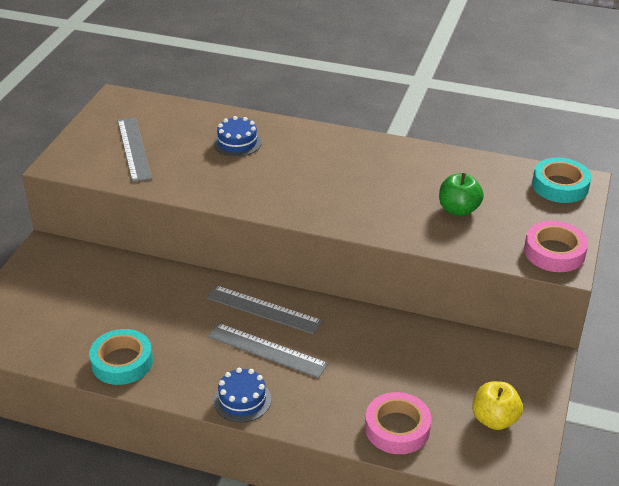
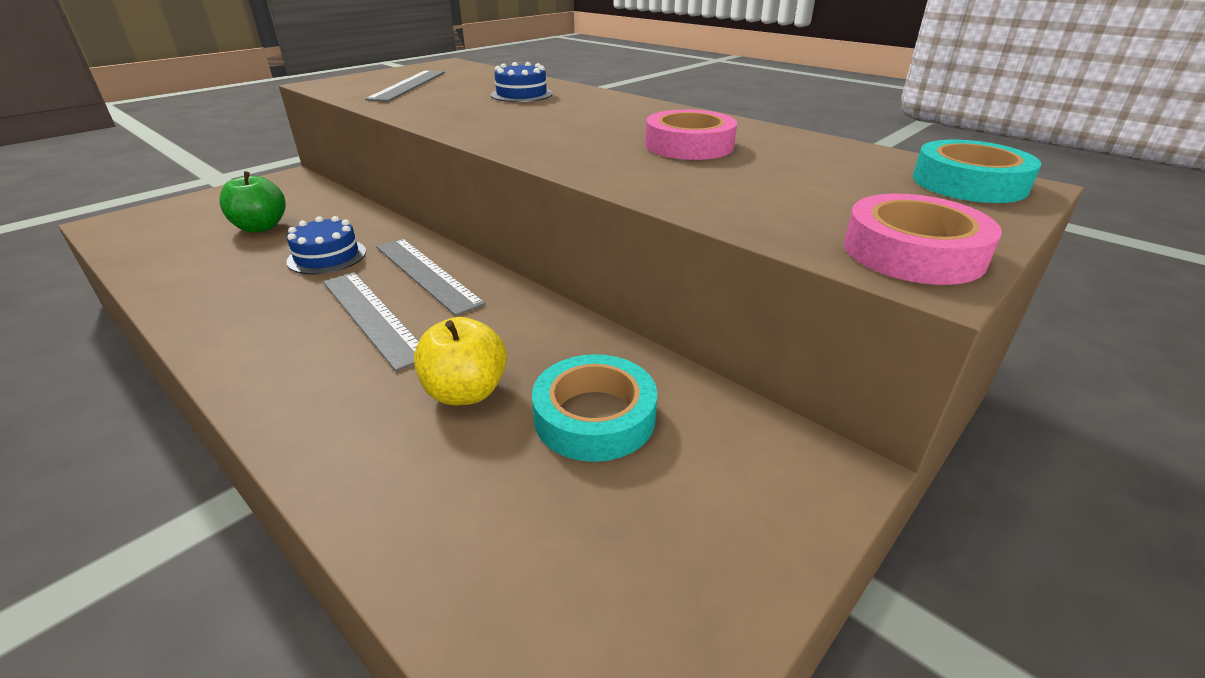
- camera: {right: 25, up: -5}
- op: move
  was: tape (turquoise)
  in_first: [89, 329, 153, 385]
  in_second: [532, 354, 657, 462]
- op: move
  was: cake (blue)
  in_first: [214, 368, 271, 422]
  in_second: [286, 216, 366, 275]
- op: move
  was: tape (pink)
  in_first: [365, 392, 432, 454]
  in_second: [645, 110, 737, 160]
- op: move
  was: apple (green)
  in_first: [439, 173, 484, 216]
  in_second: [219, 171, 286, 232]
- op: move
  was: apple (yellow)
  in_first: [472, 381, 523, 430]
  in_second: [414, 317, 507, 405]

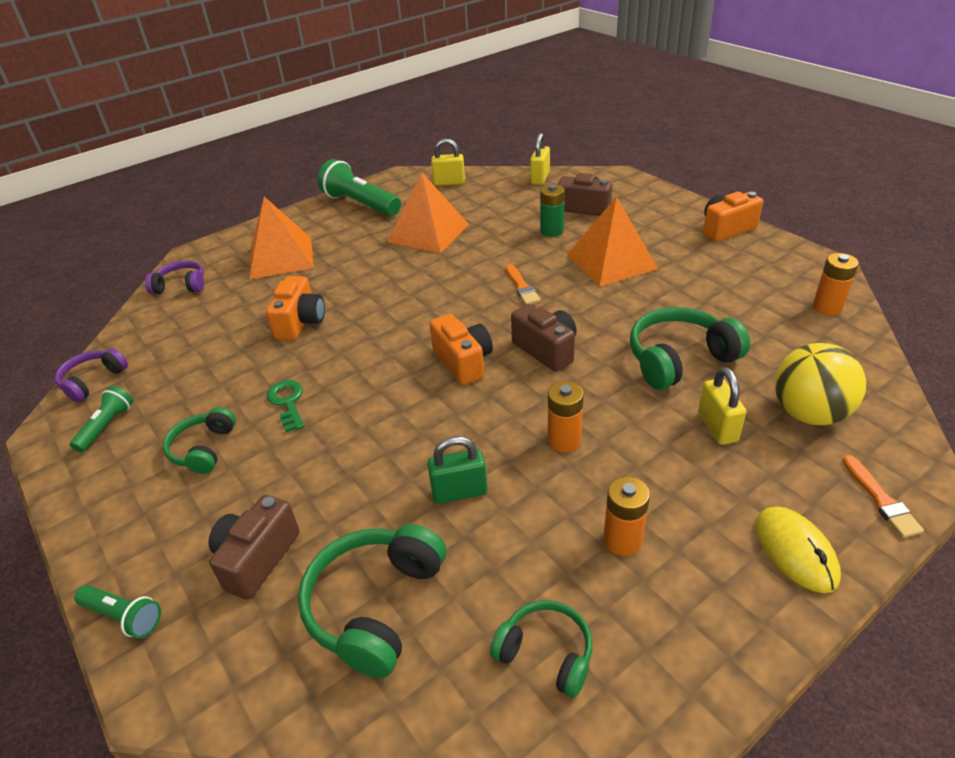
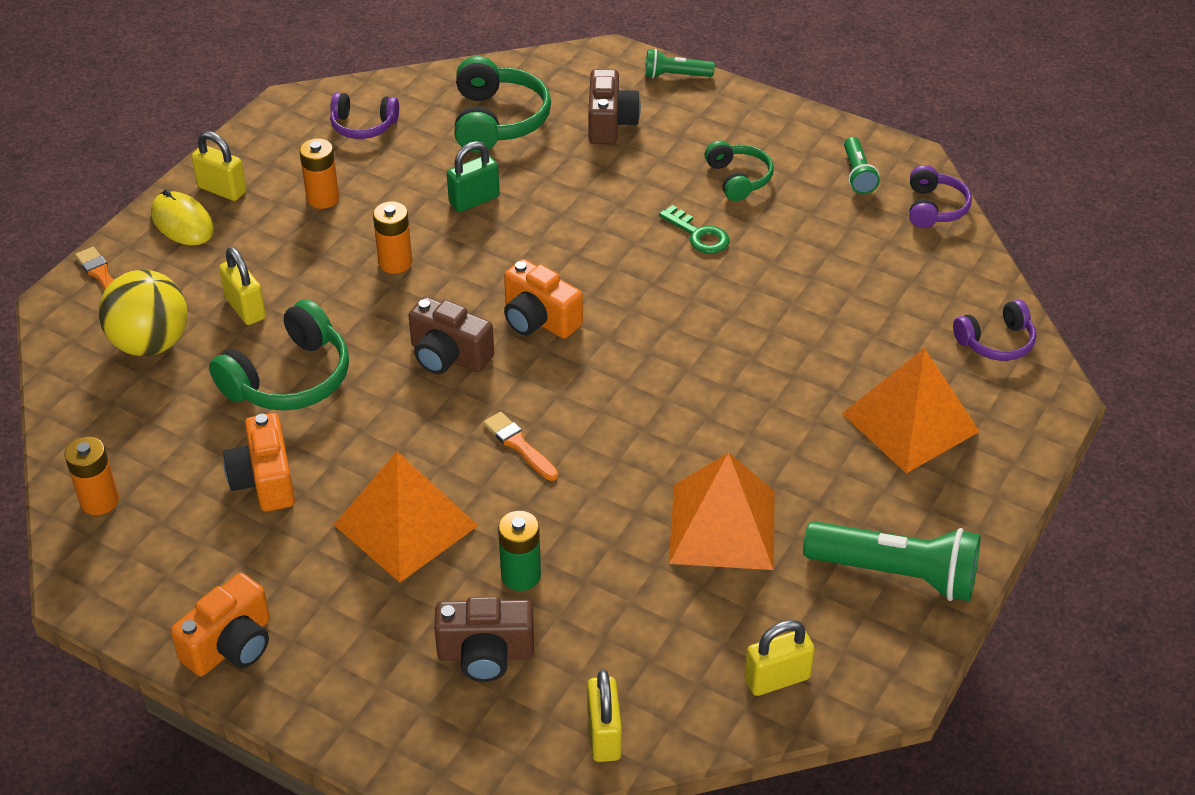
- camera: {right: 155, up: 5}
- op: move
  was: camera (orange)
  in_first: [266, 276, 325, 340]
  in_second: [223, 413, 295, 512]
- op: recolor
  was: headphones (green)
  now: headphones (purple)
  in_first: [490, 600, 592, 698]
  in_second: [330, 92, 399, 139]
- op: insert
  now: padlock (yellow)
  in_second: [191, 131, 247, 201]

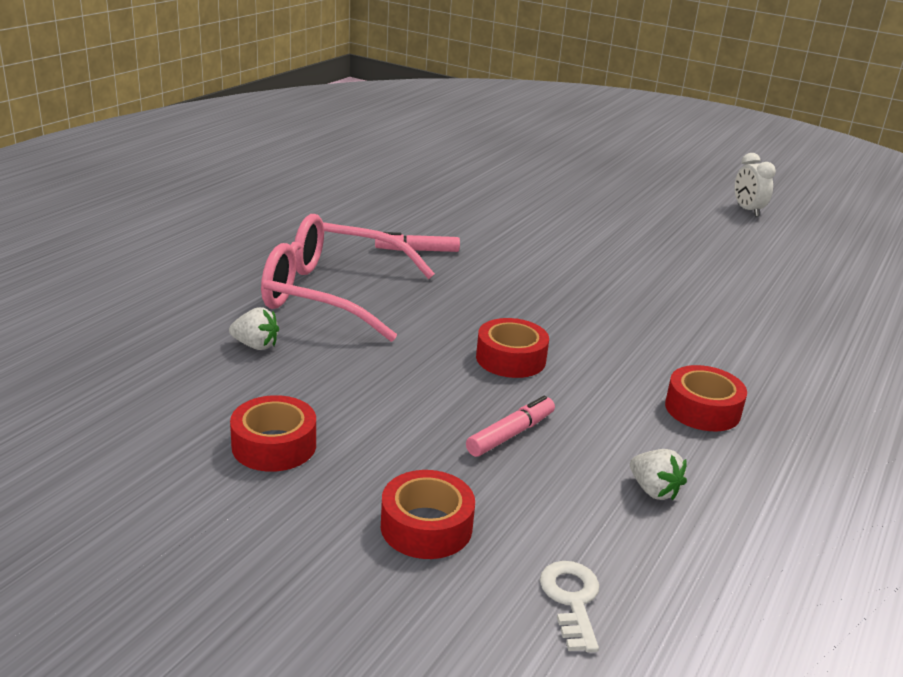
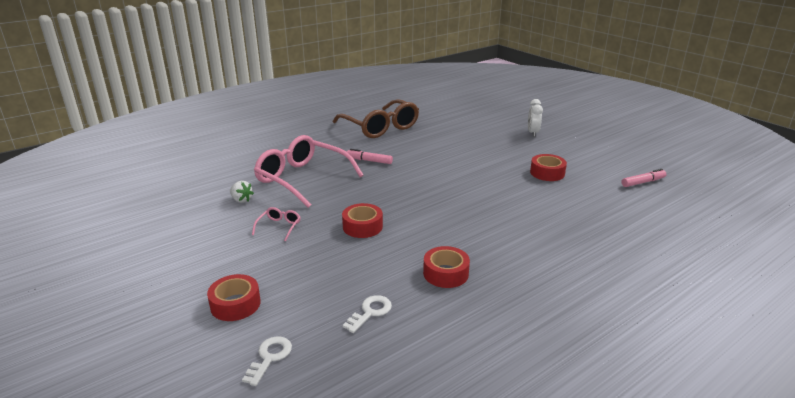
- camera: {right: 25, up: 0}
- op: move
  was: tape (red)
  in_first: [230, 395, 316, 472]
  in_second: [530, 154, 567, 181]
- op: move
  was: marker (pink)
  in_first: [466, 395, 555, 457]
  in_second: [622, 169, 666, 187]
- op: replace
  was: strawberry (white)
  now: key (white)
  in_first: [630, 449, 687, 501]
  in_second: [343, 295, 392, 333]
- op: move
  was: clock (white)
  in_first: [734, 153, 776, 217]
  in_second: [528, 99, 543, 137]
- op: insert
  now: glasses (pink)
  in_second: [252, 207, 301, 241]
- op: insert
  now: glasses (brown)
  in_second: [333, 99, 419, 138]

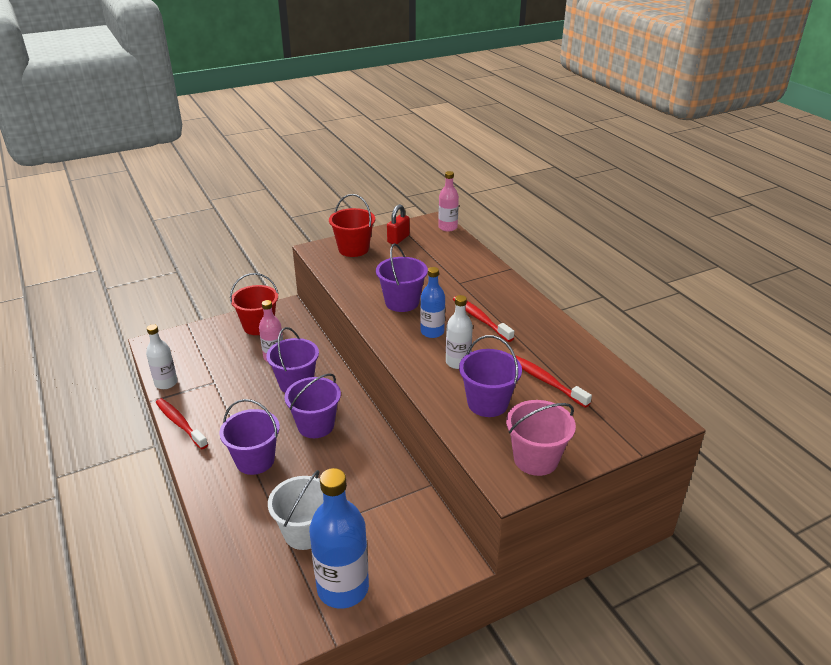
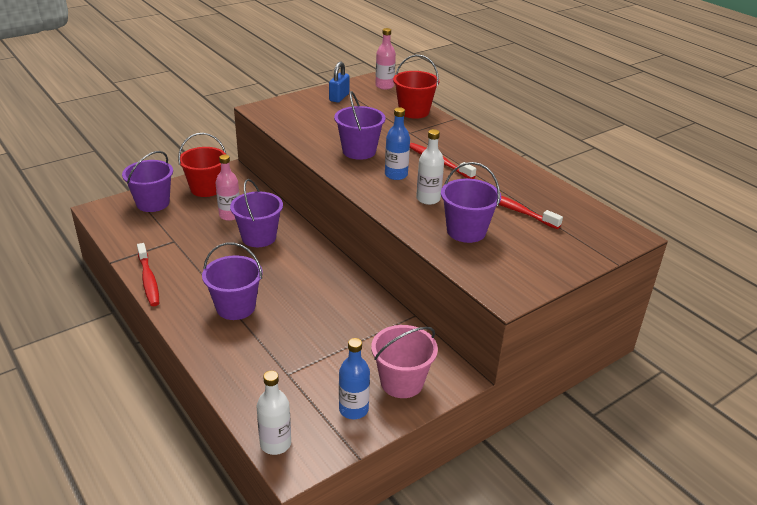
- camera: {right: -10, up: 0}
- op: move
  was: bottle (white)
  in_first: [146, 324, 178, 389]
  in_second: [257, 370, 291, 455]
- op: rotate
  was: toothbrush (red)
  in_first: [156, 398, 208, 449]
  in_second: [137, 243, 159, 306]
  clockwise: -150
- op: delete
  was: bucket (white)
  in_first: [268, 470, 323, 550]
- op: move
  was: bucket (purple)
  in_first: [285, 374, 341, 438]
  in_second: [122, 151, 173, 212]
- op: resize
  was: bottle (blue)
  in_first: [309, 468, 369, 609]
  in_second: [339, 338, 370, 419]
  ratio: 0.58
- op: move
  was: bucket (red)
  in_first: [329, 194, 375, 257]
  in_second: [393, 55, 439, 119]
- op: recolor
  was: padlock (red)
  now: padlock (blue)
  in_first: [387, 204, 410, 244]
  in_second: [329, 61, 350, 103]
- op: move
  was: bucket (pink)
  in_first: [506, 400, 576, 476]
  in_second: [371, 325, 438, 398]

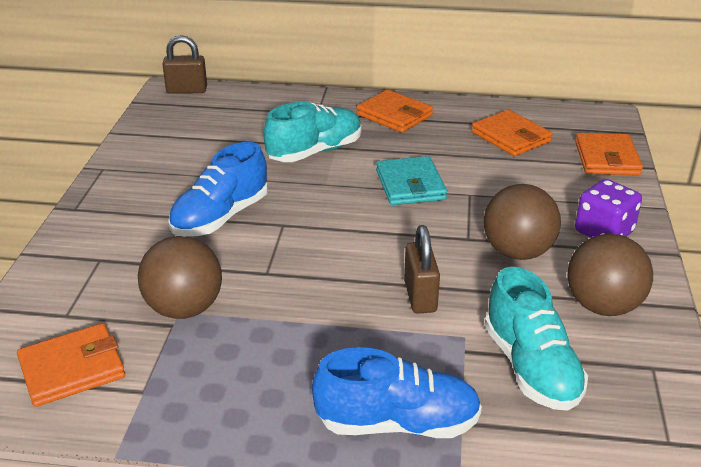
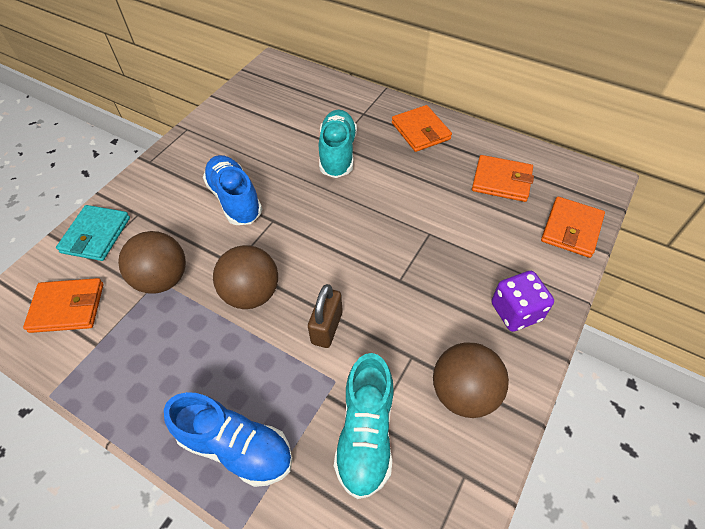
- camera: {right: 25, up: 20}
- op: delete
  was: padlock (brown)
  in_first: [162, 35, 207, 94]
- op: rotate
  was: shoe (blue)
  in_first: [168, 142, 268, 236]
  in_second: [203, 155, 262, 225]
  clockwise: 90
- op: rotate
  was: shoe (turquoise)
  in_first: [264, 102, 362, 162]
  in_second: [319, 109, 357, 178]
  clockwise: -75
- op: move
  was: wallet (turquoise)
  in_first: [376, 156, 447, 205]
  in_second: [56, 205, 130, 261]
- op: rotate
  was: wallet (orange)
  in_first: [472, 110, 552, 156]
  in_second: [472, 155, 534, 202]
  clockwise: -60
- op: move
  was: ball (brown)
  in_first: [484, 184, 561, 260]
  in_second: [213, 245, 278, 309]

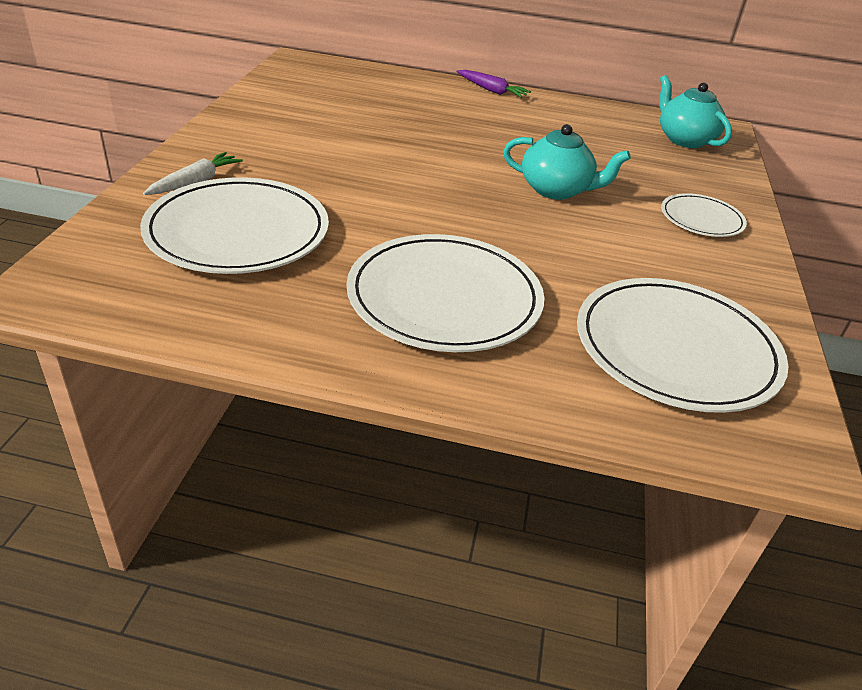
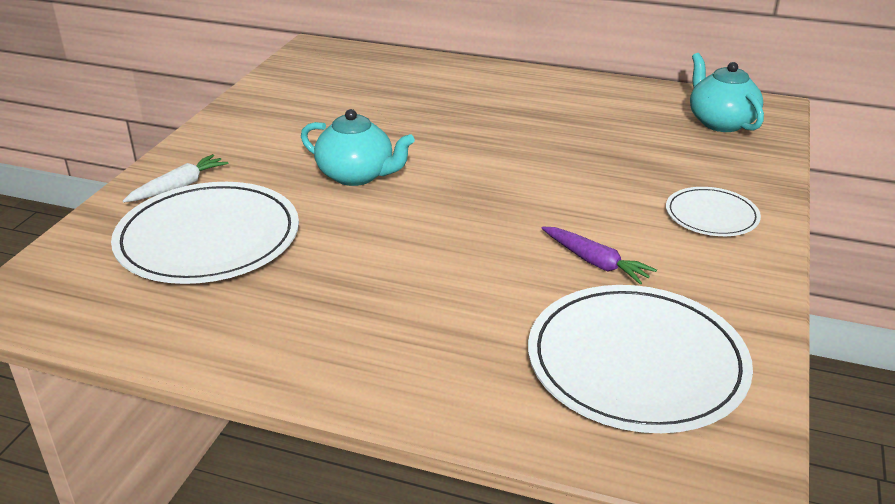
- camera: {right: 10, up: -5}
- op: delete
  was: plate (white)
  in_first: [347, 234, 544, 352]
- op: move
  was: carrot (purple)
  in_first: [457, 70, 531, 98]
  in_second: [542, 226, 657, 284]
- op: move
  was: teapot (turquoise)
  in_first: [503, 124, 631, 200]
  in_second: [301, 109, 415, 186]

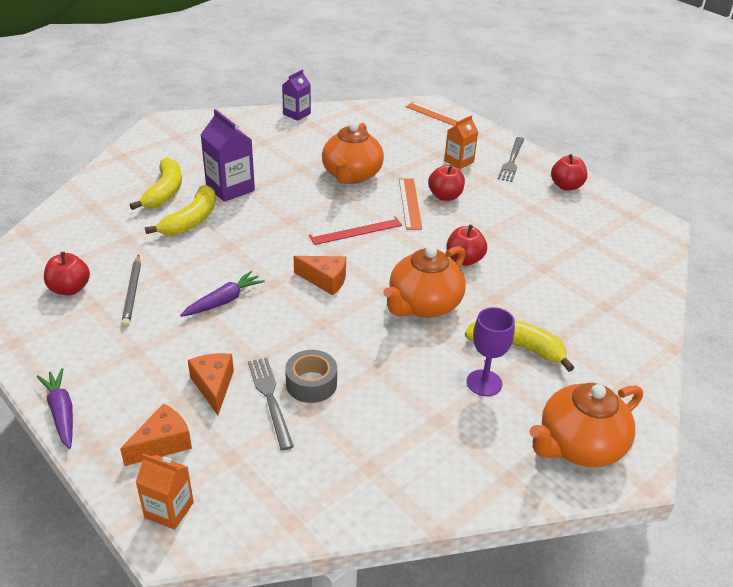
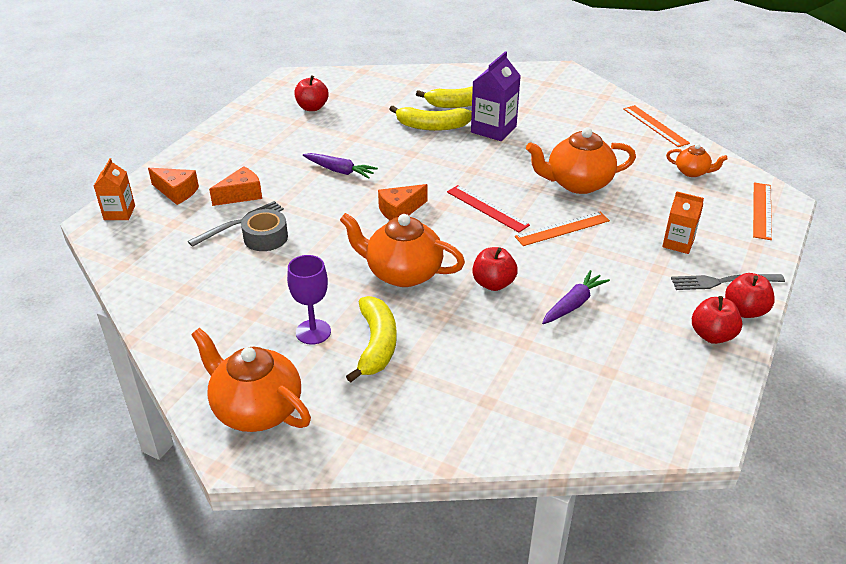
- camera: {right: 70, up: 0}
- op: move
  was: carrot (purple)
  in_first: [37, 368, 73, 449]
  in_second: [542, 270, 610, 324]
- op: delete
  was: pencil (grey)
  in_first: [121, 255, 141, 327]
- op: replace
  was: carton (purple)
  now: ruler (orange)
  in_first: [282, 70, 311, 121]
  in_second: [623, 105, 690, 147]
- op: rotate
  was: cheese (orange)
  in_first: [294, 256, 346, 296]
  in_second: [378, 184, 428, 220]
  clockwise: 60
- op: move
  was: apple (red)
  in_first: [428, 165, 465, 201]
  in_second: [725, 273, 775, 318]
- op: insert
  now: teapot (orange)
  in_second: [666, 144, 728, 177]

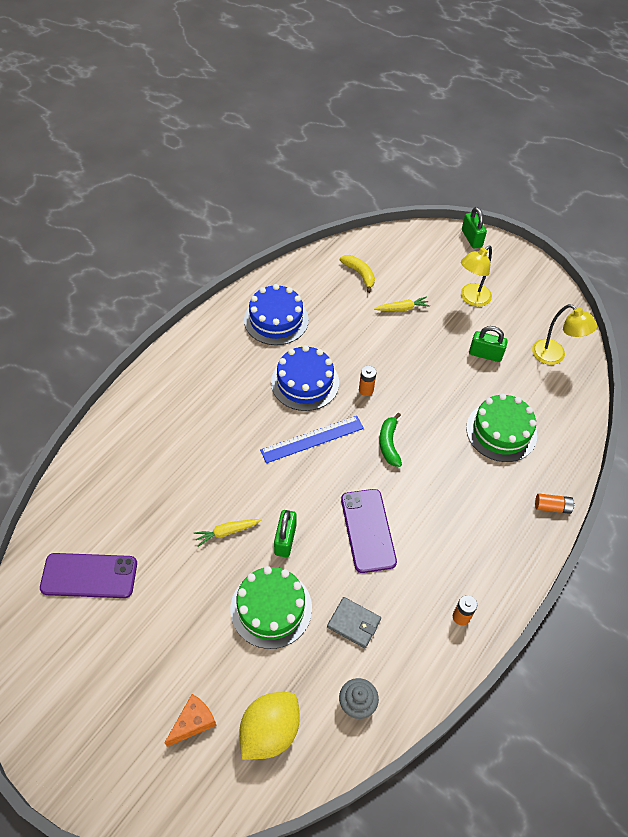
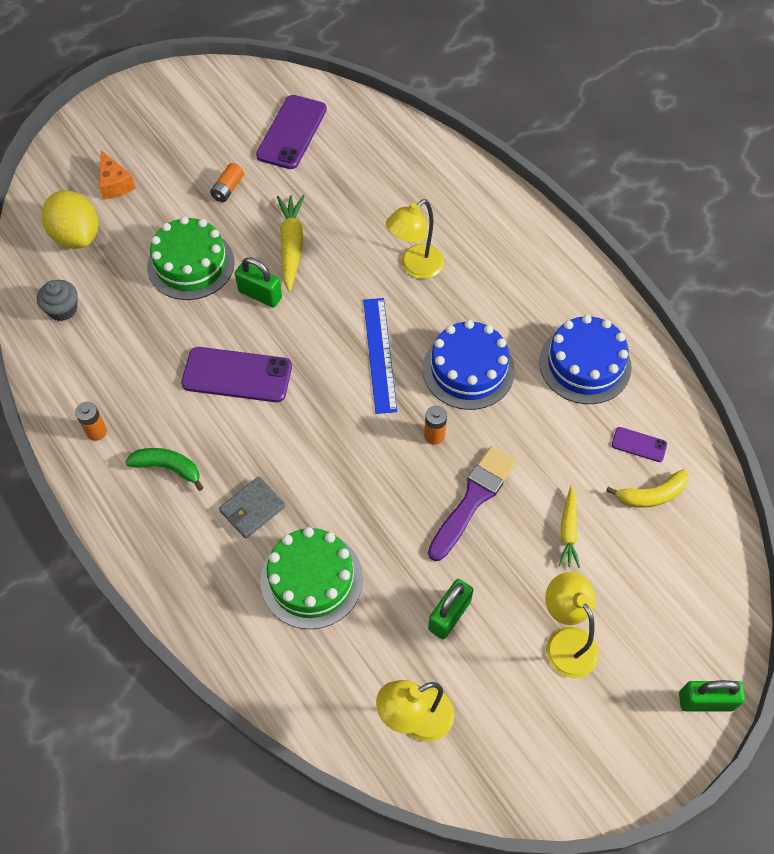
- camera: {right: 110, up: 5}
- op: resize
  was: carrot (yellow)
  in_first: [194, 519, 261, 547]
  in_second: [277, 195, 305, 292]
  ratio: 1.58
- op: move
  was: wallet (grey)
  in_first: [327, 597, 381, 648]
  in_second: [219, 477, 285, 539]
- op: move
  was: banana (green)
  in_first: [379, 413, 402, 467]
  in_second: [125, 448, 204, 491]
- op: move
  was: battery (orange)
  in_first: [535, 493, 575, 514]
  in_second: [210, 163, 244, 202]
- op: insert
  now: lamp (yellow)
  in_second: [386, 199, 444, 279]
- op: insert
  now: brush (purple)
  in_second: [428, 446, 516, 561]
- op: insert
  now: phone (purple)
  in_second: [612, 427, 667, 462]

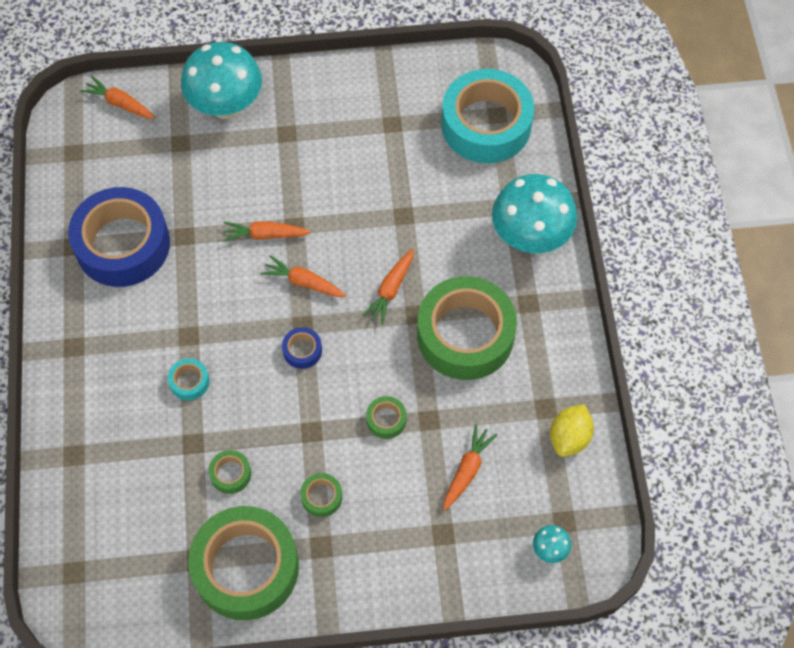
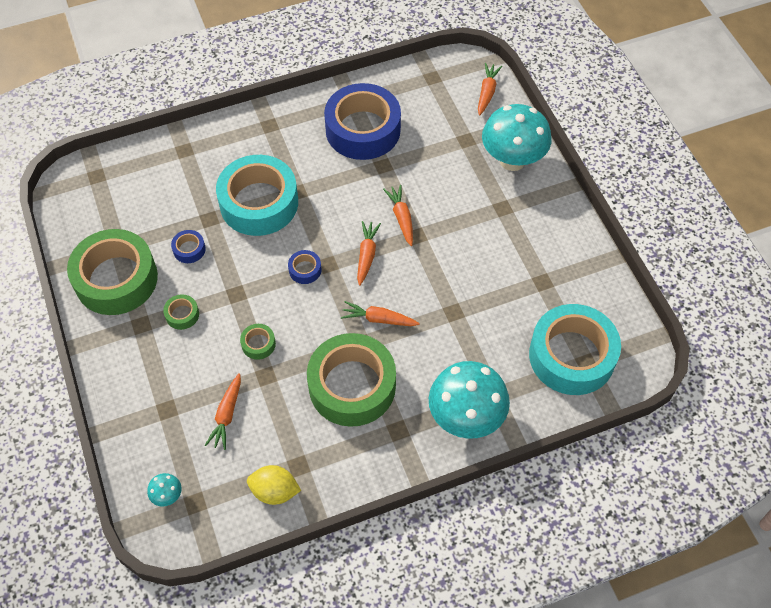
- camera: {right: 75, up: -5}
- op: resize
  was: tape (turquoise)
  in_first: [168, 358, 209, 400]
  in_second: [216, 155, 298, 236]
  ratio: 2.5
- op: recolor
  was: tape (green)
  now: tape (blue)
  in_first: [209, 450, 251, 494]
  in_second: [171, 230, 206, 263]
- op: rotate
  was: carrot (orange)
  in_first: [443, 424, 497, 510]
  in_second: [205, 373, 241, 450]
  clockwise: 90

